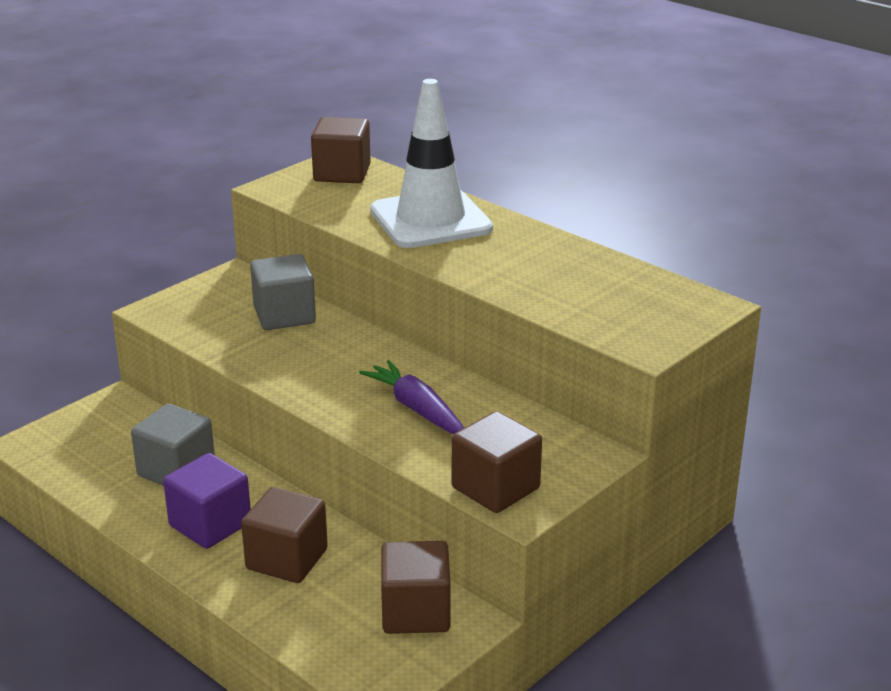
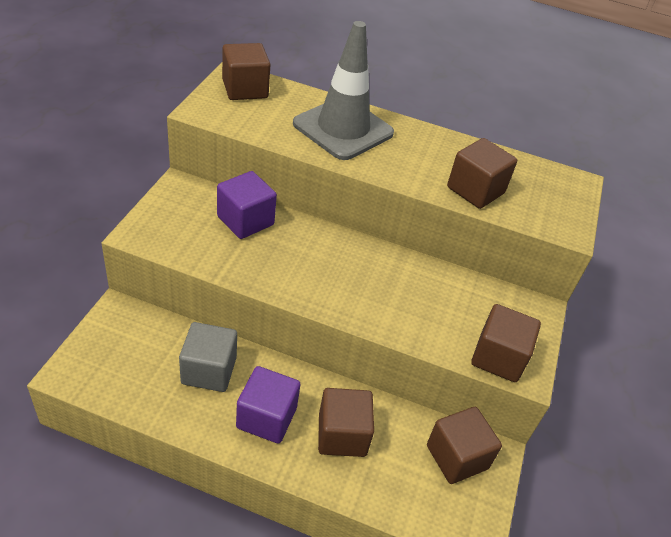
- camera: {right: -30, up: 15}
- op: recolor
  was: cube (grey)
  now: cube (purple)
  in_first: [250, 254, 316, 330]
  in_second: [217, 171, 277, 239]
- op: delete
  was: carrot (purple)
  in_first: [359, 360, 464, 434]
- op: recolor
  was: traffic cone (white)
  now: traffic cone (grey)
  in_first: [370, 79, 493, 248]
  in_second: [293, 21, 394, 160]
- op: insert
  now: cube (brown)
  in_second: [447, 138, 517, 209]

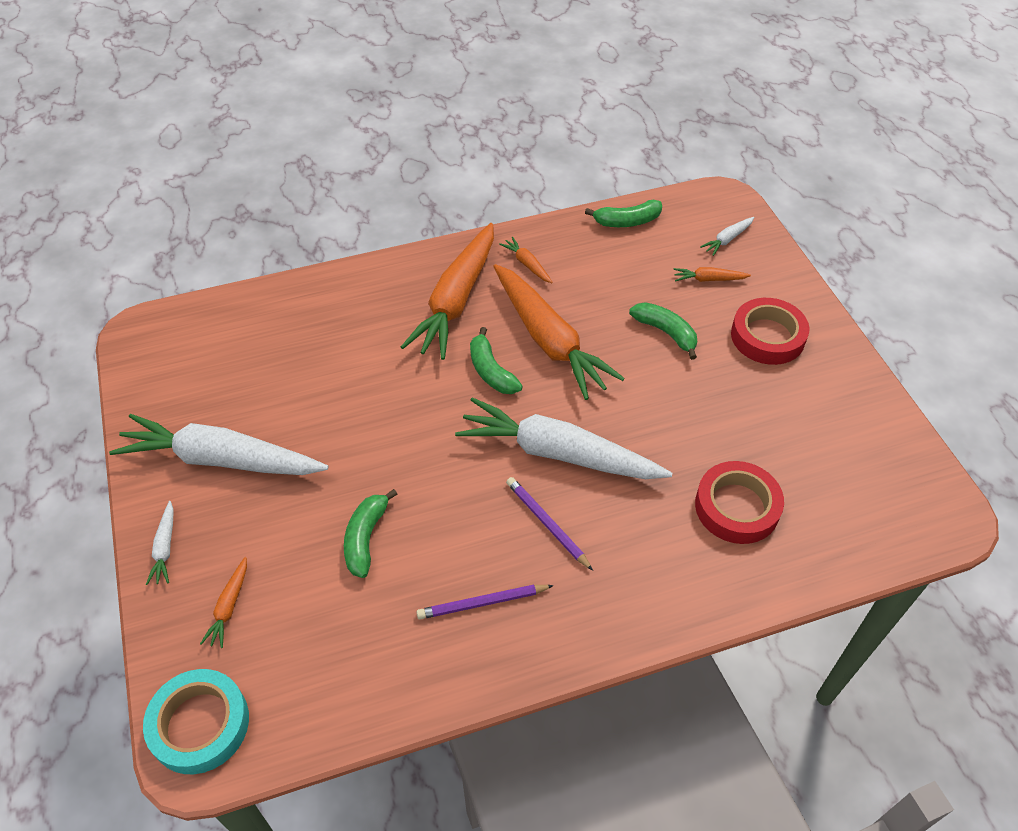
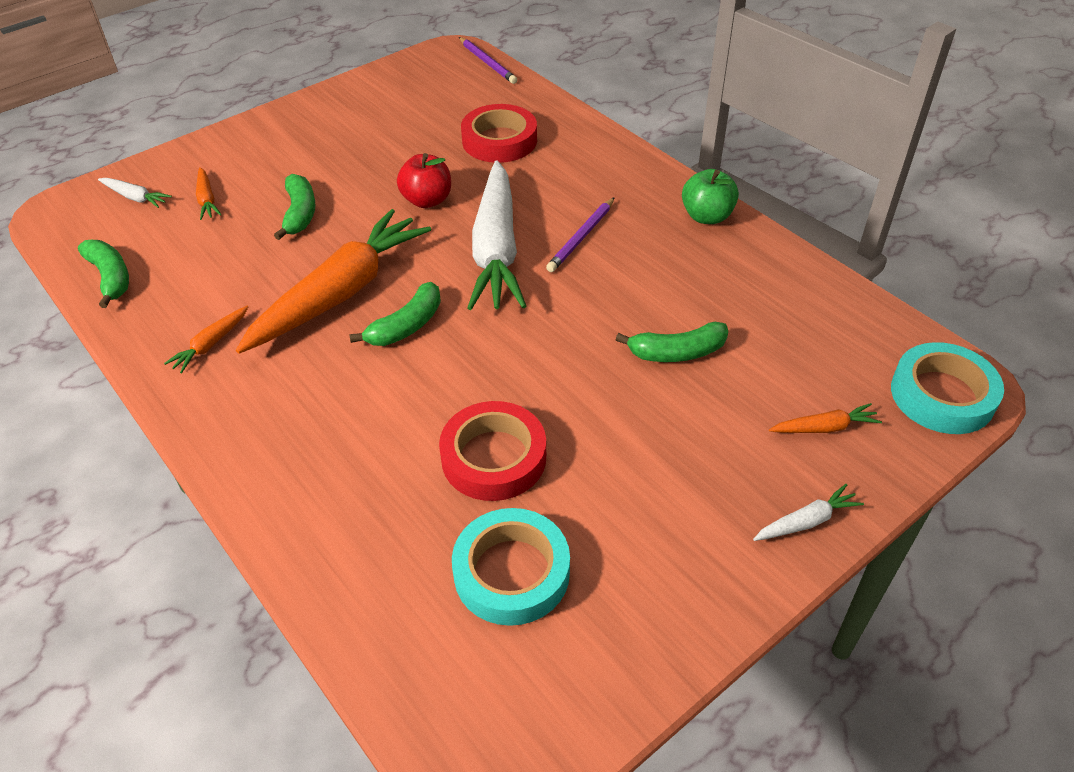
- camera: {right: -110, up: -5}
- op: delete
  was: carrot (white)
  in_first: [109, 414, 328, 475]
- op: delete
  was: carrot (orange)
  in_first: [401, 223, 494, 360]
- op: move
  was: pencil (purple)
  in_first: [417, 585, 554, 619]
  in_second: [459, 37, 517, 84]
- op: rotate
  was: banana (green)
  in_first: [629, 302, 697, 360]
  in_second: [274, 174, 316, 240]
  clockwise: 150
- op: move
  was: tape (red)
  in_first: [731, 298, 809, 365]
  in_second: [439, 401, 546, 501]
- op: insert
  now: apple (red)
  in_second: [397, 153, 451, 208]
- op: insert
  now: tape (turquoise)
  in_second: [452, 508, 570, 626]
- op: insert
  now: apple (green)
  in_second: [682, 169, 739, 224]

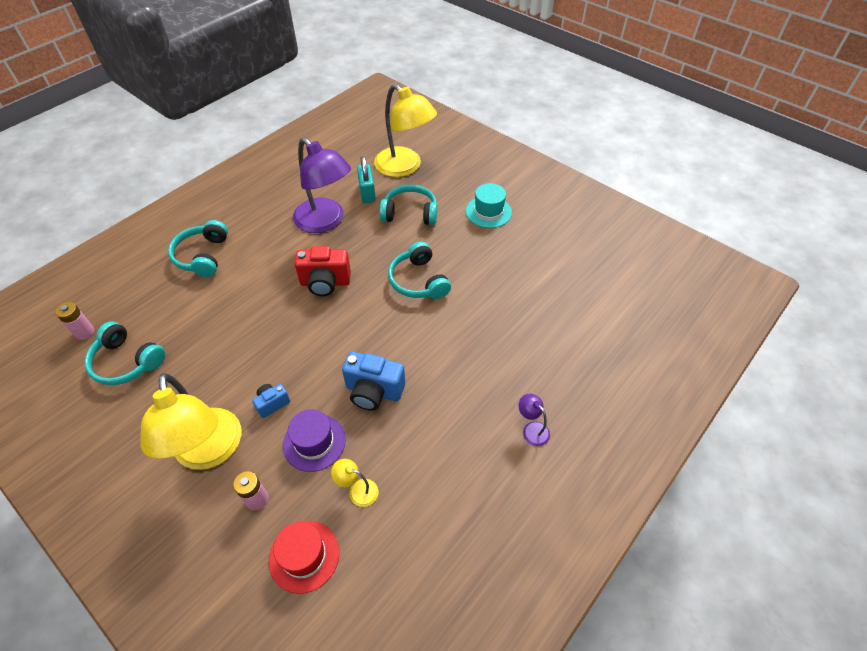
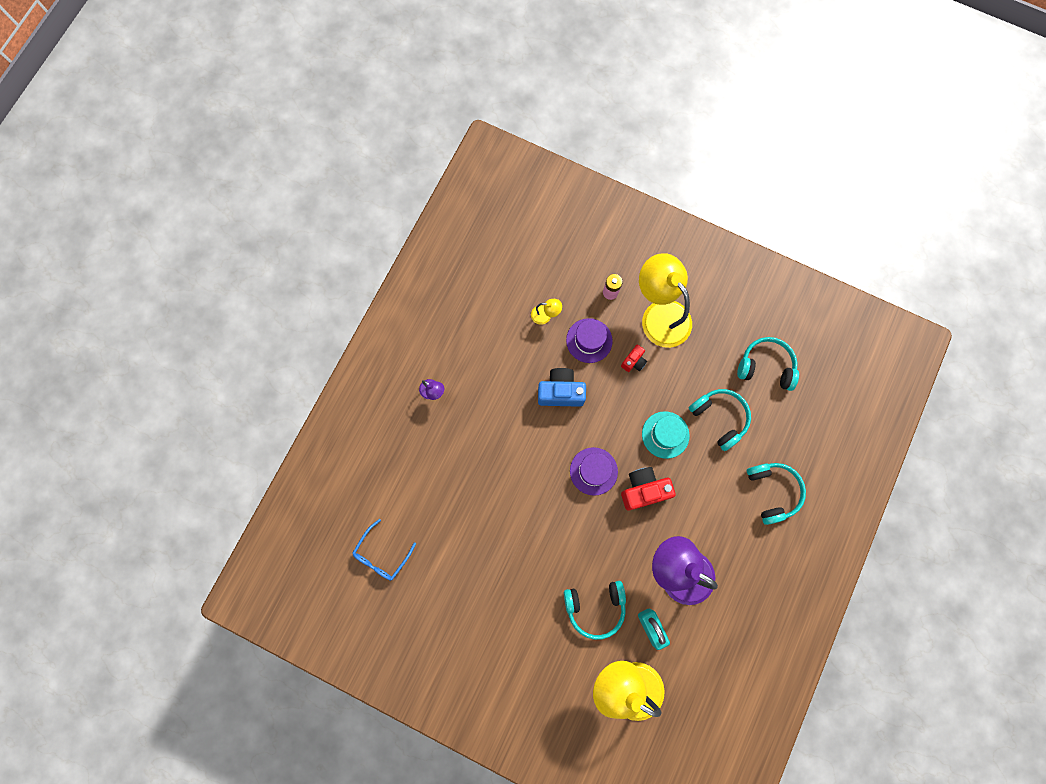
- camera: {right: 165, up: 25}
- op: delete
  was: battery (pink)
  in_first: [55, 302, 94, 340]
- op: recolor
  was: camera (blue)
  now: camera (red)
  in_first: [252, 384, 290, 418]
  in_second: [621, 345, 647, 372]
- op: delete
  was: hat (red)
  in_first: [269, 521, 339, 594]
- op: move
  was: headphones (turquoise)
  in_first: [388, 242, 451, 299]
  in_second: [689, 389, 751, 451]
- op: move
  was: hat (turquoise)
  in_first: [466, 183, 512, 228]
  in_second: [642, 411, 690, 459]
- op: insert
  now: glasses (blue)
  in_second: [352, 519, 416, 581]
- op: insert
  now: hat (purple)
  in_second: [570, 447, 618, 496]

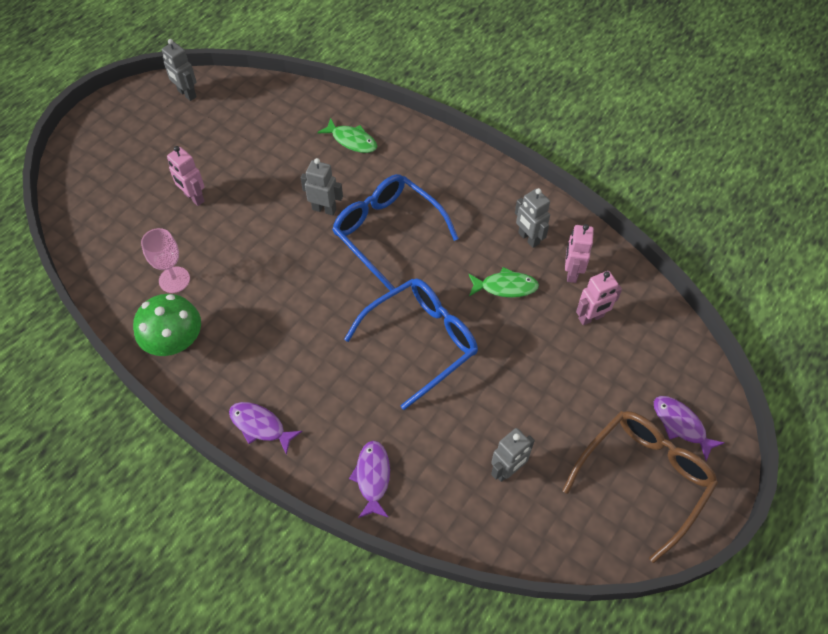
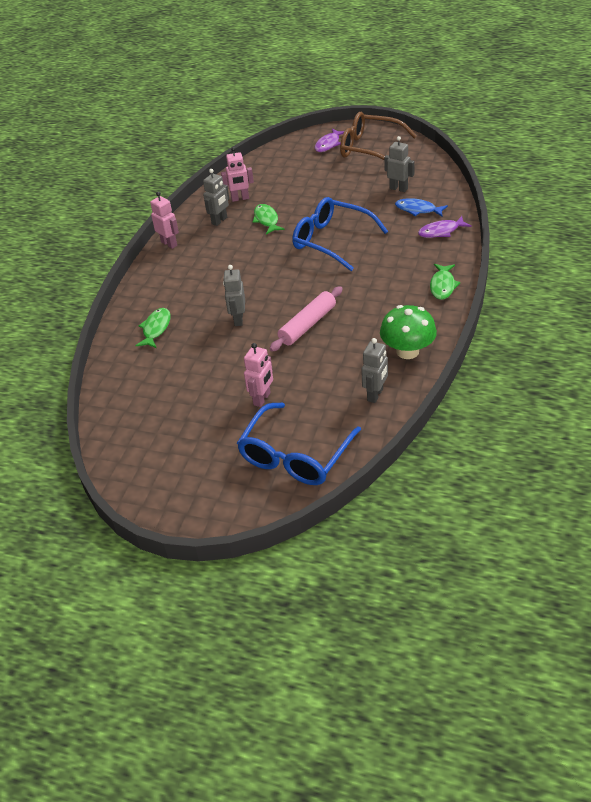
- camera: {right: -105, up: -15}
- op: delete
  was: goblet (pink)
  in_first: [141, 228, 190, 293]
- op: move
  was: robot (grey)
  in_first: [162, 39, 197, 101]
  in_second: [361, 338, 388, 403]
- op: recolor
  was: fish (purple)
  now: fish (green)
  in_first: [229, 402, 303, 455]
  in_second: [430, 264, 461, 300]
- op: move
  was: glasses (blue)
  in_first: [332, 174, 459, 291]
  in_second: [237, 403, 361, 485]
- op: move
  was: robot (pink)
  in_first: [576, 271, 622, 325]
  in_second: [150, 192, 179, 249]
- op: insert
  now: rolling pin (pink)
  in_second: [269, 286, 343, 352]
- op: insert
  now: fish (blue)
  in_second: [395, 198, 448, 217]

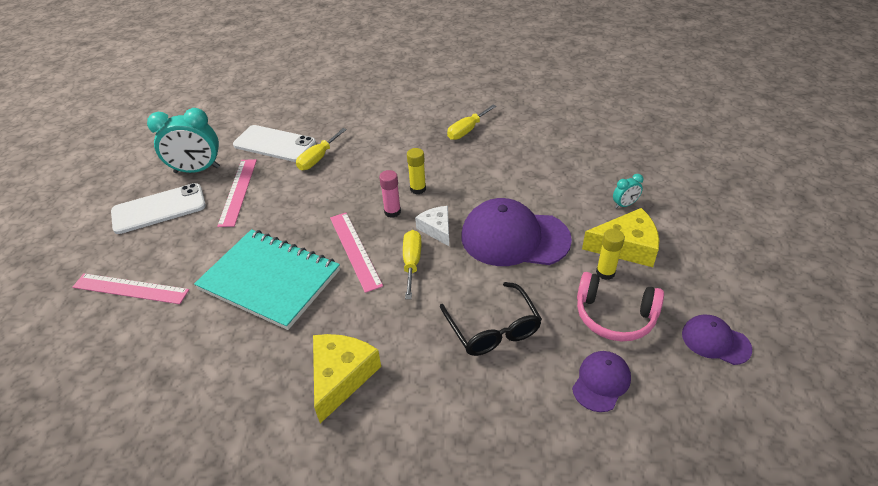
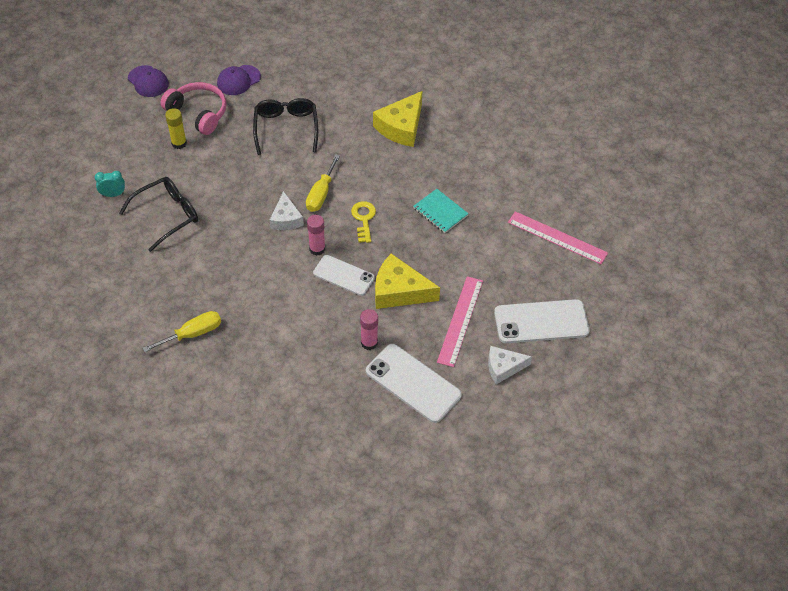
- camera: {right: -165, up: 10}
- op: replace
  was: clock (turquoise)
  now: cheese (white)
  in_first: [147, 108, 220, 173]
  in_second: [488, 346, 532, 384]
- op: resize
  was: notebook (turquoise)
  in_first: [194, 229, 340, 330]
  in_second: [413, 189, 469, 233]
  ratio: 0.46
- op: replace
  was: screwdriver (yellow)
  now: glue stick (pink)
  in_first: [296, 128, 347, 170]
  in_second: [360, 309, 378, 350]
- op: replace
  was: ruler (pink)
  now: key (yellow)
  in_first: [330, 213, 383, 293]
  in_second: [351, 201, 376, 243]
- op: delete
  was: glue stick (yellow)
  in_first: [407, 148, 426, 194]
- op: delete
  was: cap (purple)
  in_first: [461, 198, 572, 266]
- op: move
  was: cheese (yellow)
  in_first: [582, 208, 659, 267]
  in_second: [375, 254, 440, 309]
- op: insert
  now: glasses (black)
  in_second: [119, 177, 198, 252]
- op: insert
  now: phone (white)
  in_second: [313, 255, 375, 296]

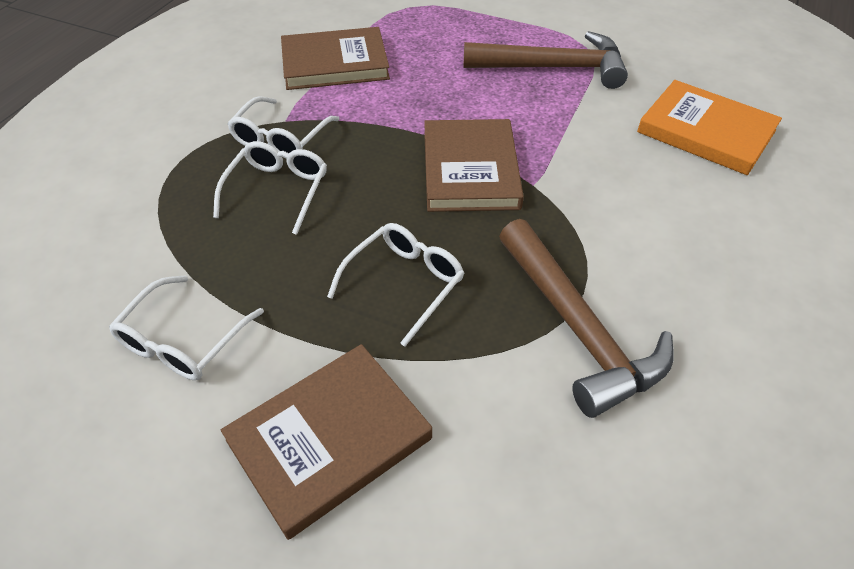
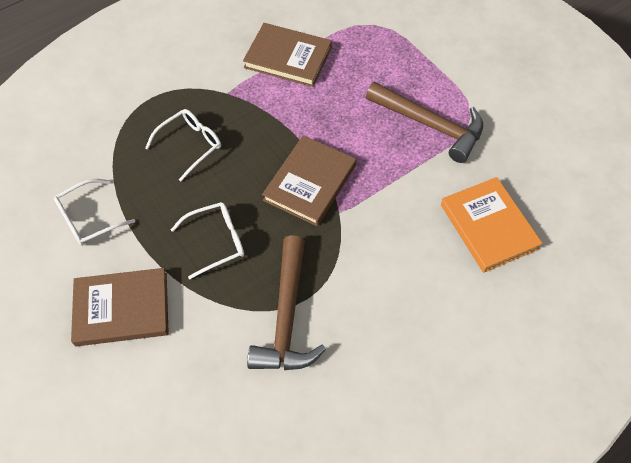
- camera: {right: 30, up: 10}
- op: delete
  was: glasses (white)
  in_first: [227, 96, 339, 158]

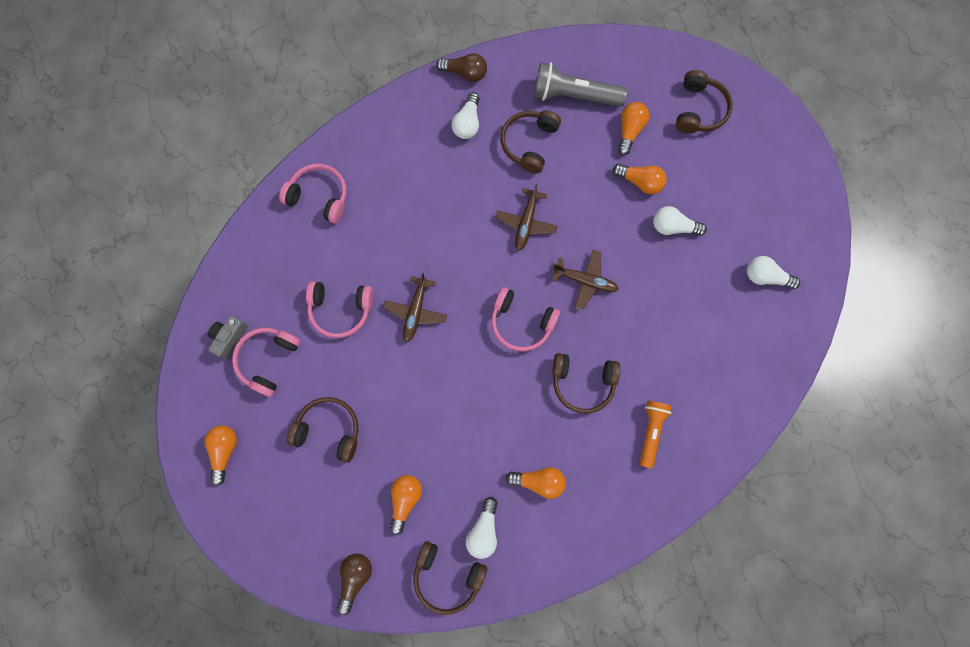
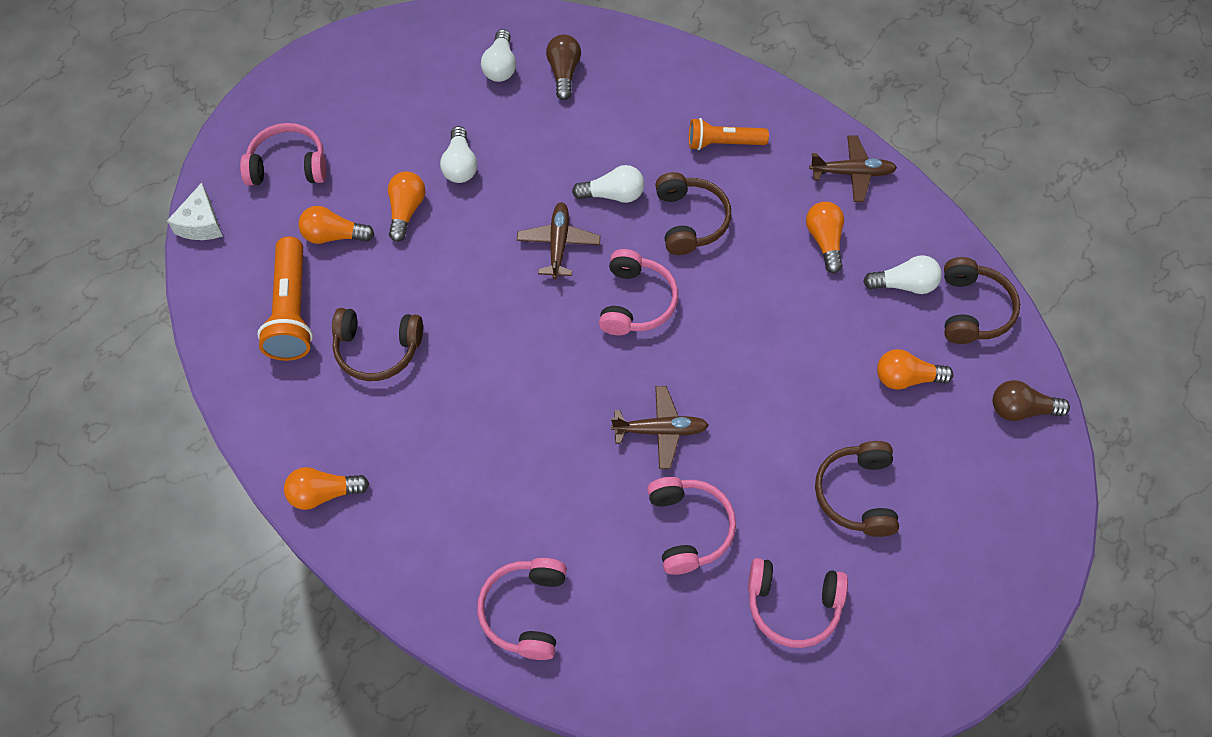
- camera: {right: -105, up: -15}
- op: move
  was: light bulb (orange)
  in_first: [204, 426, 237, 486]
  in_second: [284, 467, 369, 510]
- op: delete
  was: camera (grey)
  in_first: [208, 316, 248, 360]
- op: move
  was: light bulb (brown)
  in_first: [436, 53, 487, 82]
  in_second: [546, 34, 581, 100]
- op: move
  was: light bulb (white)
  in_first: [451, 93, 479, 139]
  in_second: [572, 165, 644, 203]
- op: move
  was: plane (brown)
  in_first: [495, 184, 558, 251]
  in_second: [809, 135, 897, 202]
- op: recolor
  was: flashlight (grey)
  now: flashlight (orange)
  in_first: [534, 62, 627, 107]
  in_second: [257, 236, 313, 361]
- op: recolor
  was: headphones (brown)
  now: headphones (pink)
  in_first: [676, 70, 733, 134]
  in_second: [240, 123, 327, 185]
- op: insert
  now: cheese (white)
  in_second: [167, 183, 223, 240]

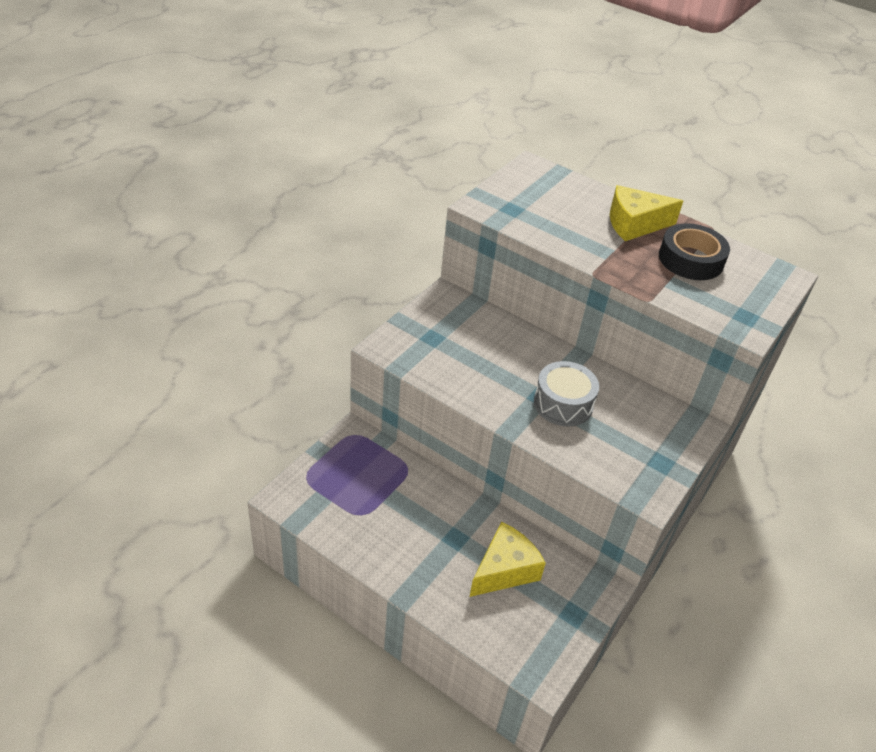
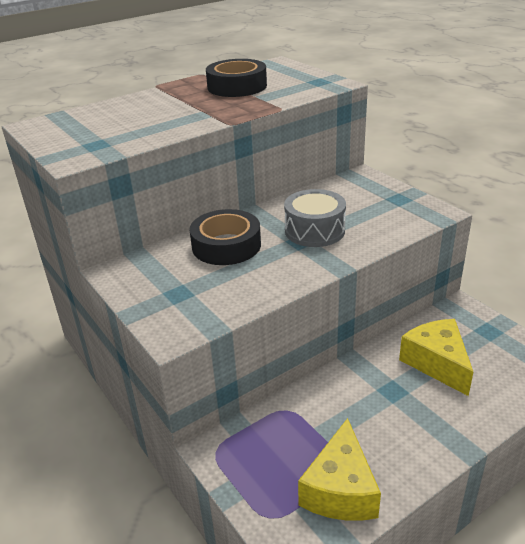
- camera: {right: -65, up: -10}
- op: move
  was: cheese (yellow)
  in_first: [610, 185, 683, 241]
  in_second: [298, 418, 381, 521]
- op: insert
  now: tape (black)
  in_second: [189, 209, 261, 265]

